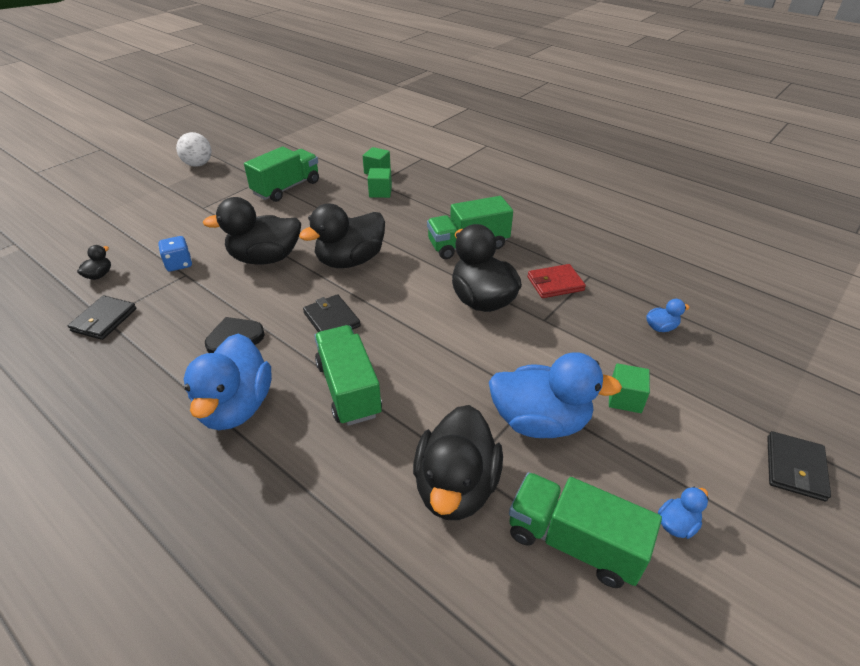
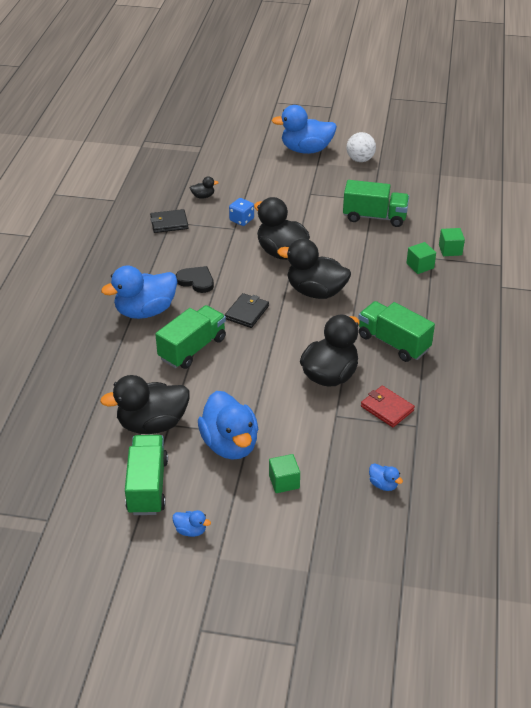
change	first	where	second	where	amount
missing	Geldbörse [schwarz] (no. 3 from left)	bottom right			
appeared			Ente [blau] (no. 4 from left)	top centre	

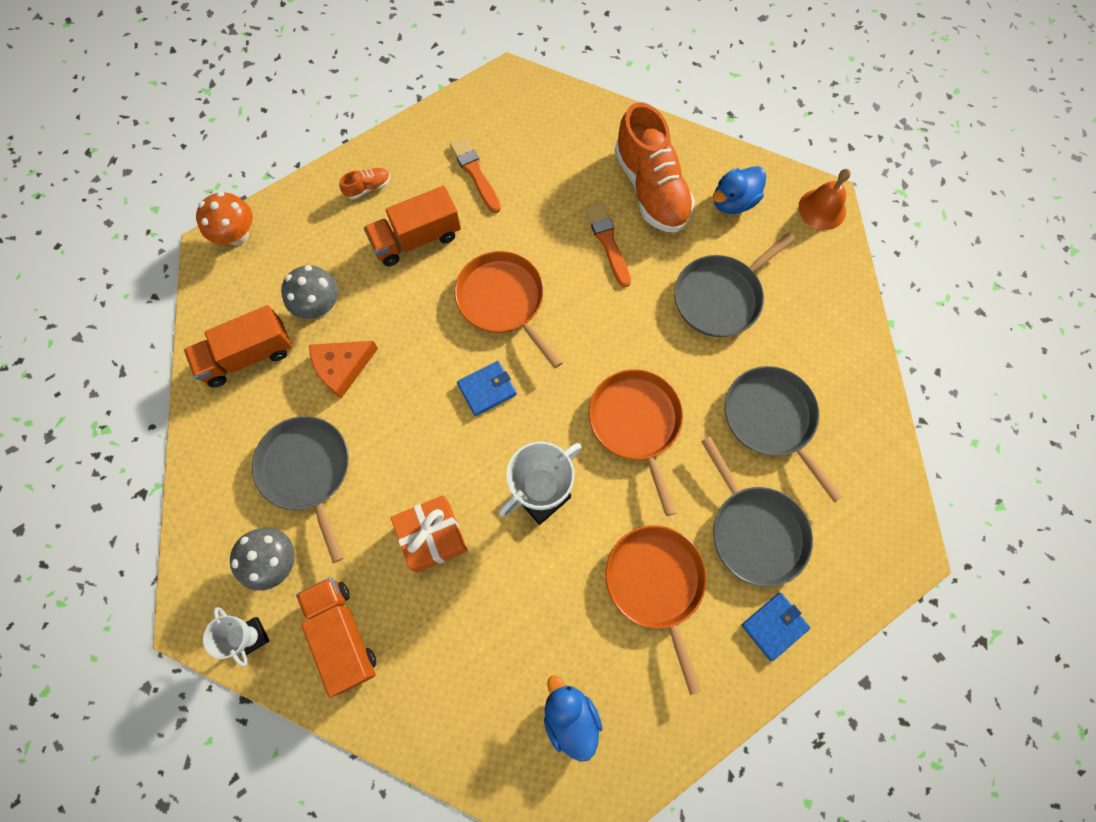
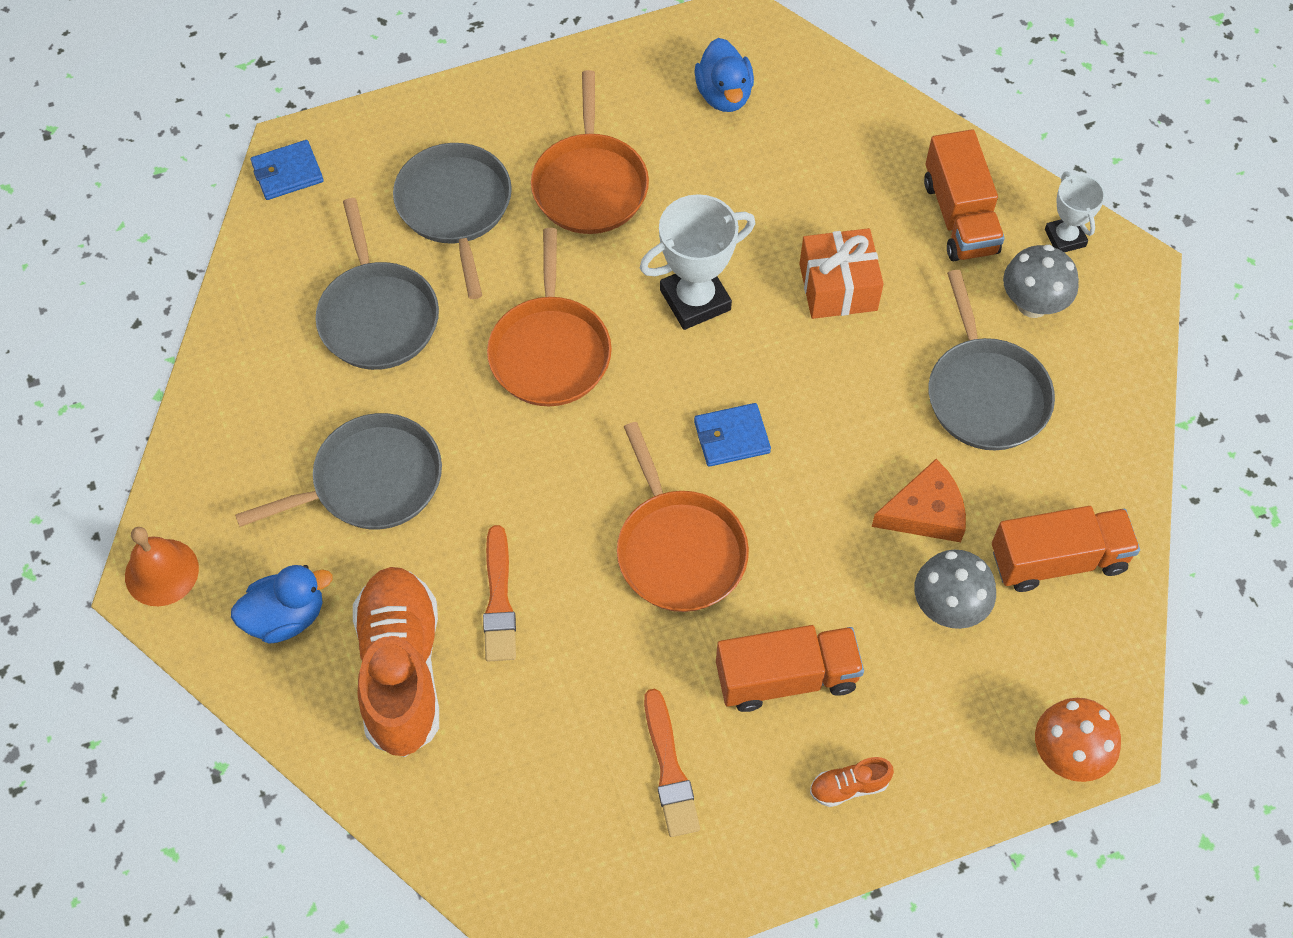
change	first	where	second	where	amount
relocated	Geldbörse [blau] (no. 2 from left in the first image)	bottom right	Geldbörse [blau] (no. 1 from left)	top left	

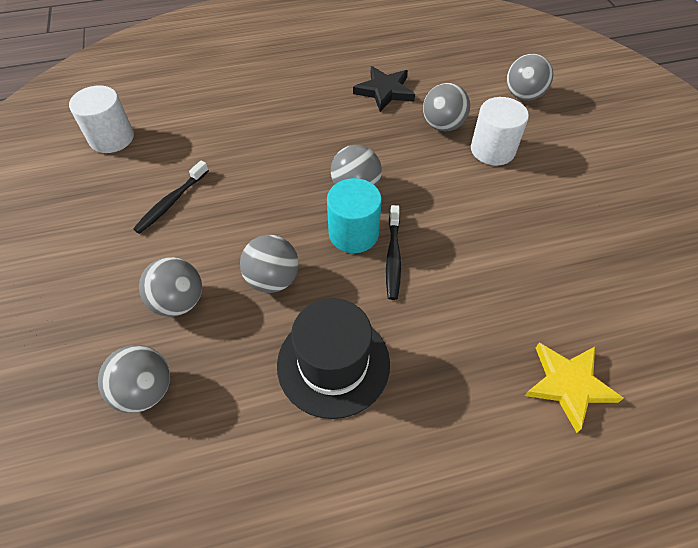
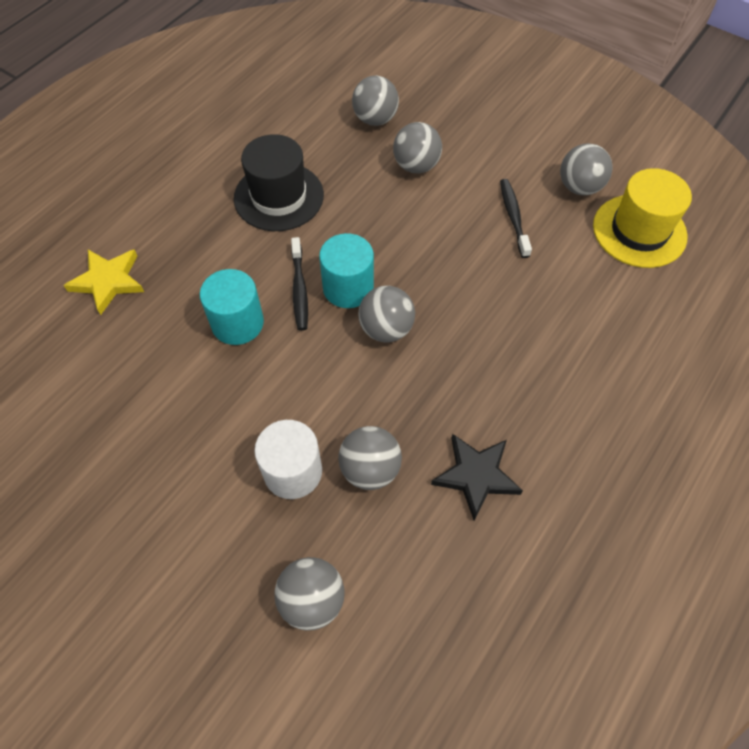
change	first	where	second	where	amount
appeared			Vollzylinder [türkis] (no. 1 from left)	middle left	
relocated	Ball [grau] (no. 3 from left in the first image)	centre	Ball [grau] (no. 6 from left)	top right	
exchanged	Vollzylinder [weiß] (no. 1 from left)	top left	Hut [gelb]	top right	
spun	Zahnbürste [schwarz] (no. 2 from left in the first image)	centre	Zahnbürste [schwarz] (no. 1 from left)	centre	150 degrees counterclockwise

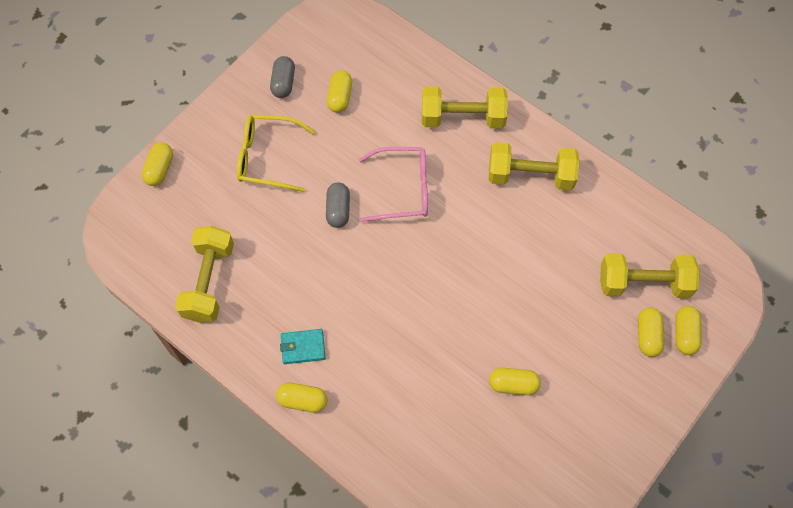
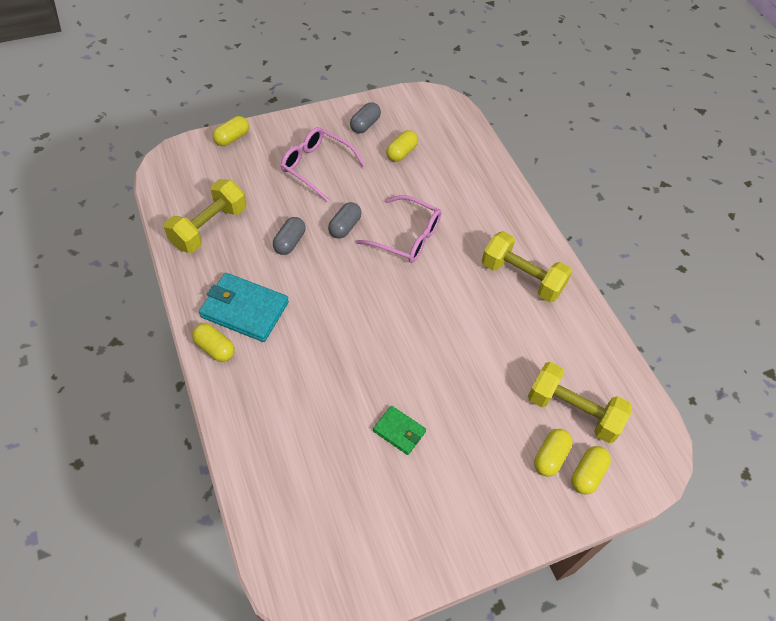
change	first	where	second	where	amount
missing	Hantel [gelb] (no. 2 from left)	top centre			
appeared			Kapsel [grau] (no. 1 from left)	centre	
exchanged	Kapsel [gelb] (no. 4 from left)	bottom centre	Geldbörse [grün]	bottom centre	
colour	Brille [gelb]	top centre	Brille [rosa] (no. 1 from left)	top centre	
size	Geldbörse [türkis]	bottom centre		middle left	x1.81

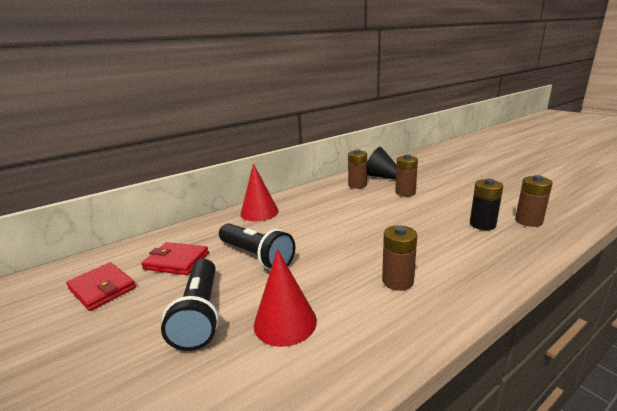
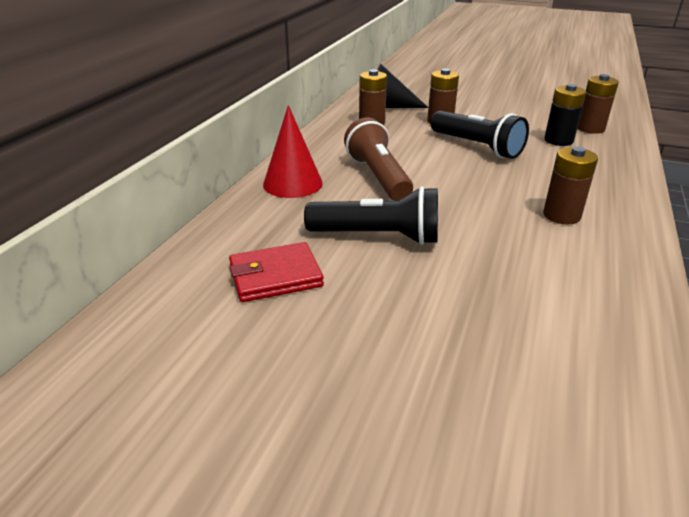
change	first	where	second	where	amount
missing	Geldbörse [rot] (no. 1 from left)	bottom left			
missing	Kegel [rot] (no. 2 from left)	bottom centre			
appeared			Taschenlampe [braun]	top centre	
relocated	Taschenlampe [schwarz] (no. 1 from left in the first image)	bottom left	Taschenlampe [schwarz] (no. 2 from left)	top right	

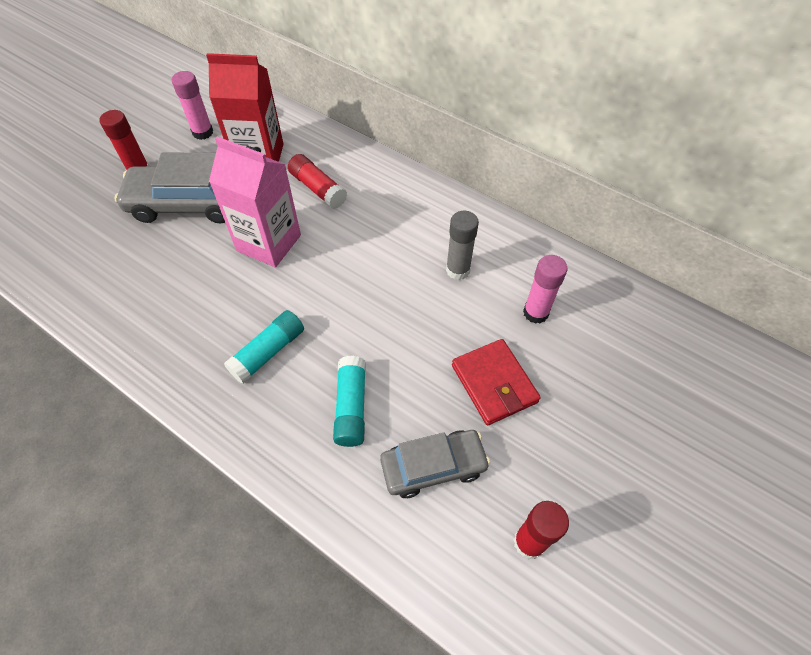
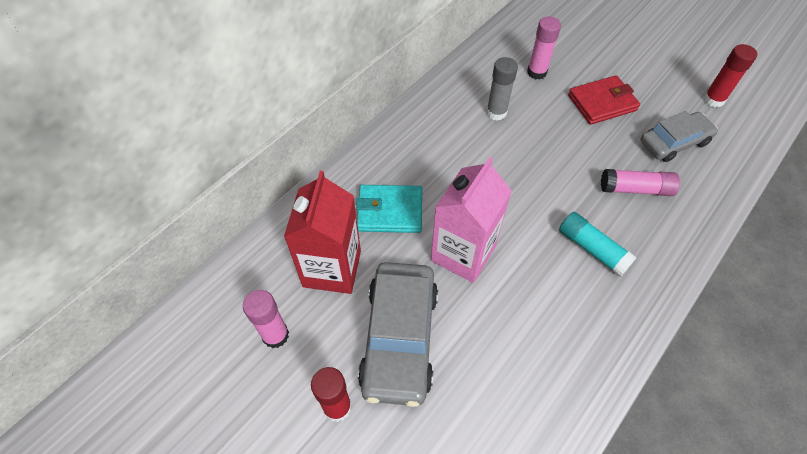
change	first	where	second	where	amount
exchanged	Klebestift [rot] (no. 2 from left)	top centre	Geldbörse [türkis]	centre	
colour	Klebestift [türkis] (no. 2 from left)	centre	Klebestift [rosa] (no. 3 from left)	middle right	
spun	Auto [grau] (no. 2 from left)	bottom centre		top right	75 degrees clockwise

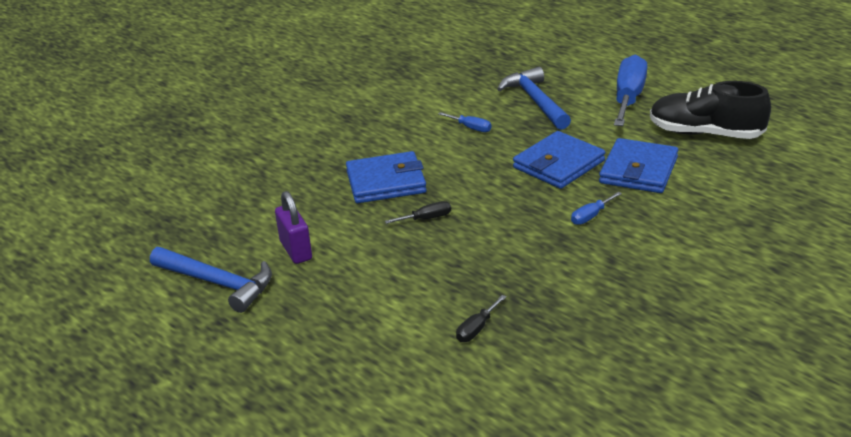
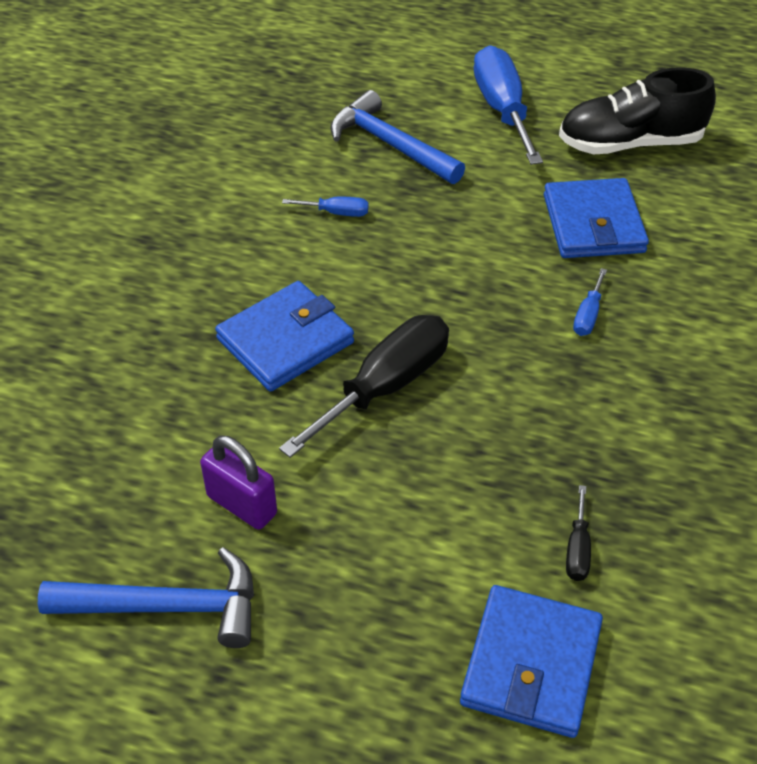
change	first	where	second	where	amount
relocated	Geldbörse [blau] (no. 2 from left)	centre		bottom right	
size	Schraubenzieher [schwarz] (no. 1 from left)	centre		centre	x2.23

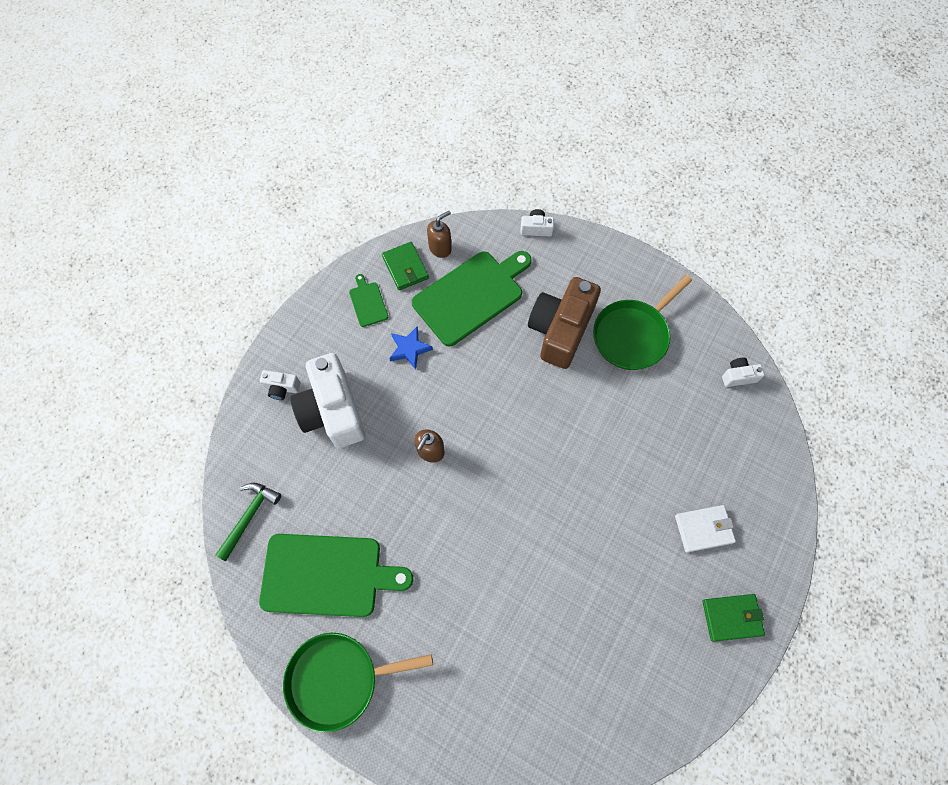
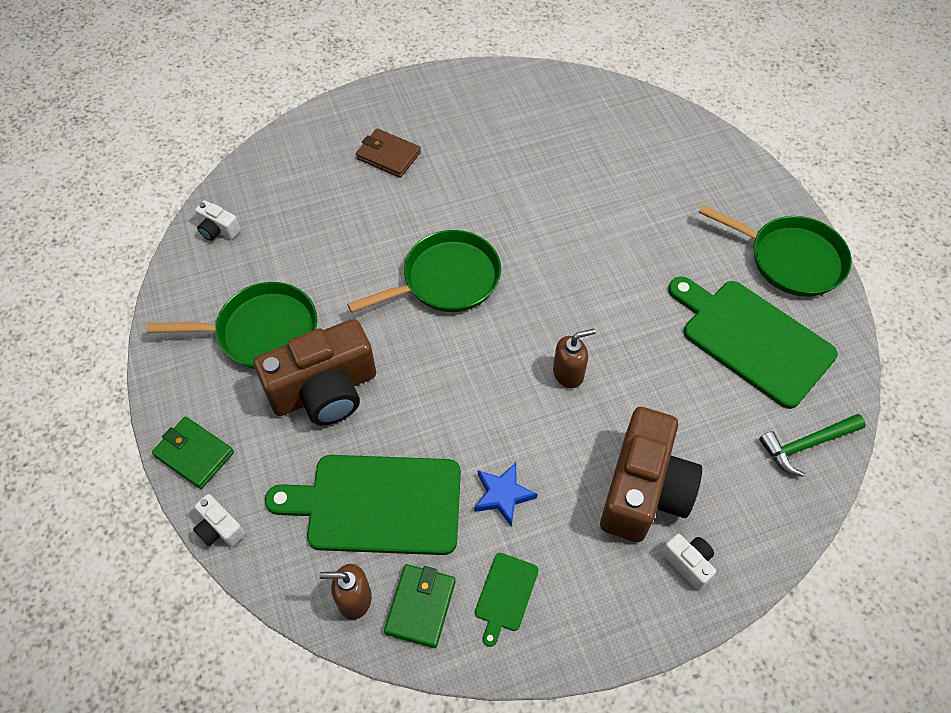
change	first	where	second	where	amount
appeared			Pfanne [grün] (no. 2 from left)	centre	
relocated	Geldbörse [grün] (no. 2 from left in the first image)	bottom right	Geldbörse [grün] (no. 1 from left)	middle left	
colour	Kamera [weiß] (no. 2 from left)	centre	Kamera [braun] (no. 2 from left)	middle right	
colour	Geldbörse [weiß]	bottom right	Geldbörse [braun]	top centre	

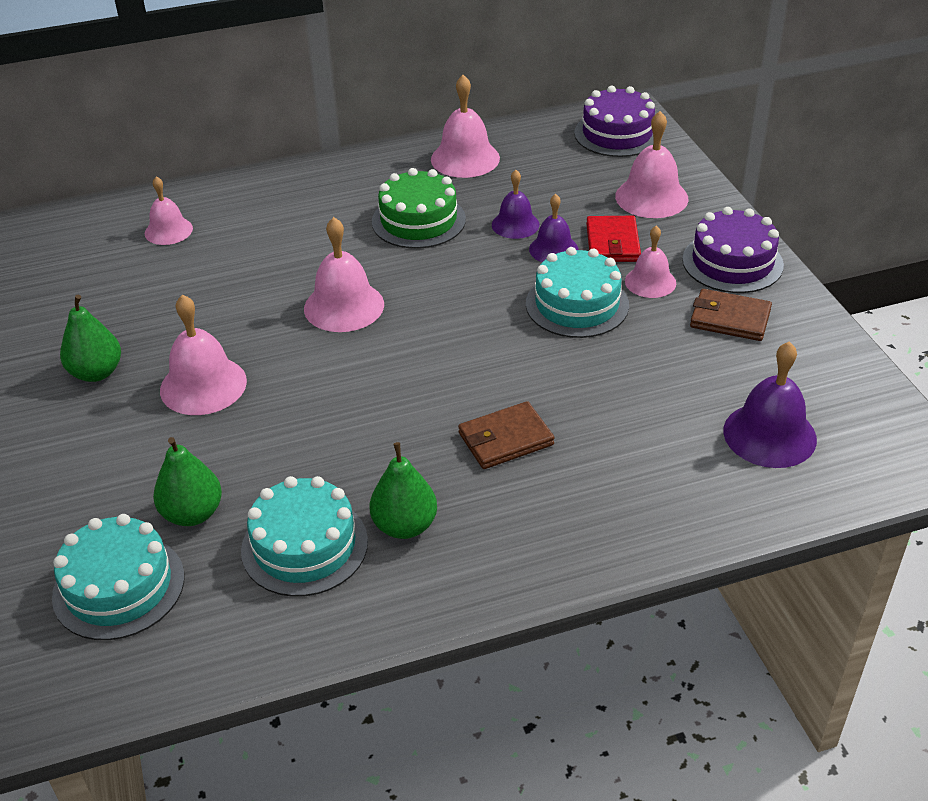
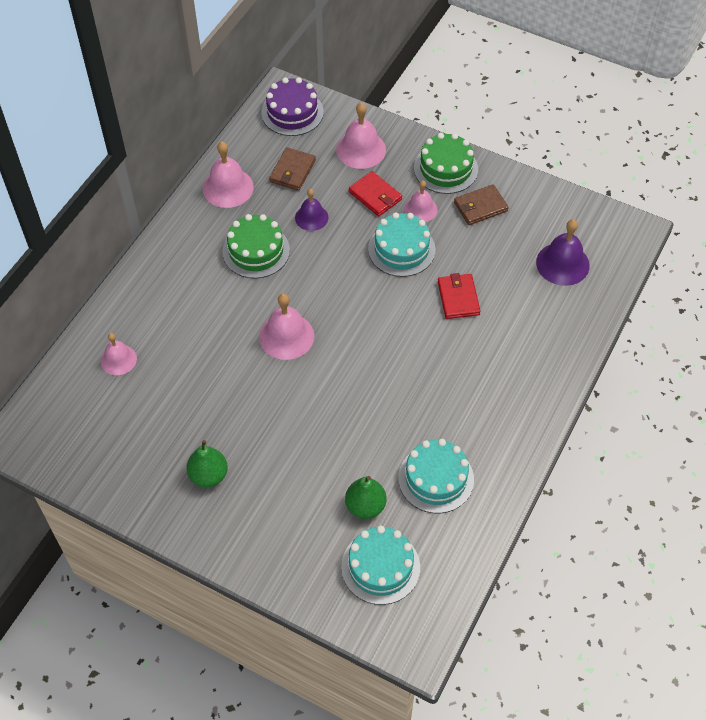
change	first	where	second	where	amount
missing	Glocke [rosa] (no. 2 from left)	middle left			
missing	Birne [grün] (no. 3 from left)	centre			
missing	Glocke [lila] (no. 2 from left)	top centre			
appeared			Geldbörse [rot] (no. 2 from left)	centre	
relocated	Geldbörse [braun] (no. 1 from left)	centre		top centre	
colour	Kuchen [lila] (no. 2 from left)	top right	Kuchen [grün] (no. 2 from left)	top centre	

